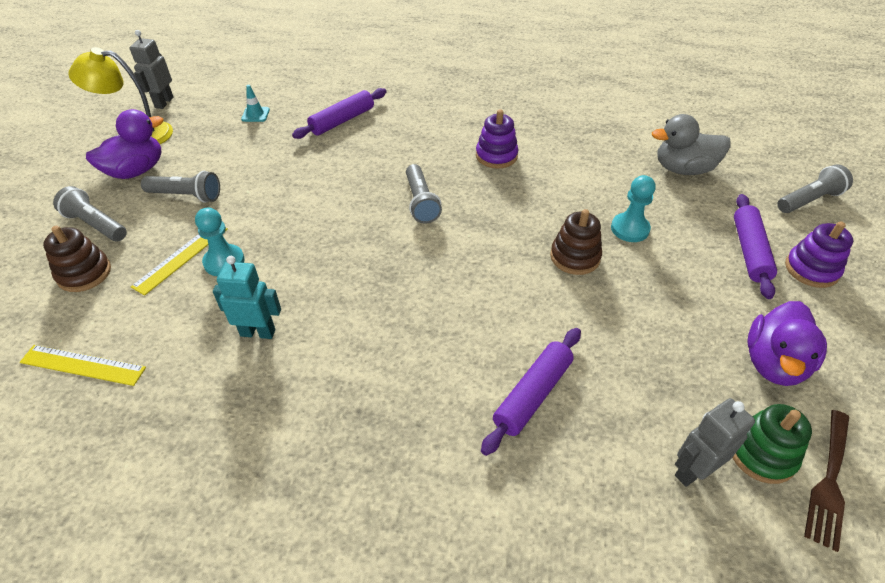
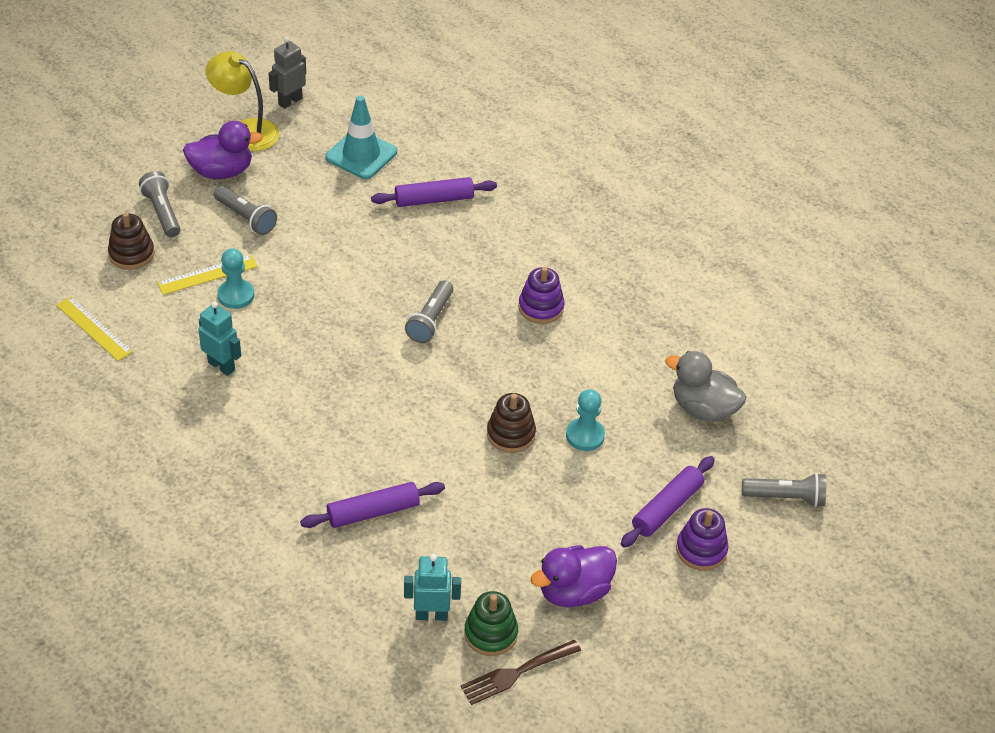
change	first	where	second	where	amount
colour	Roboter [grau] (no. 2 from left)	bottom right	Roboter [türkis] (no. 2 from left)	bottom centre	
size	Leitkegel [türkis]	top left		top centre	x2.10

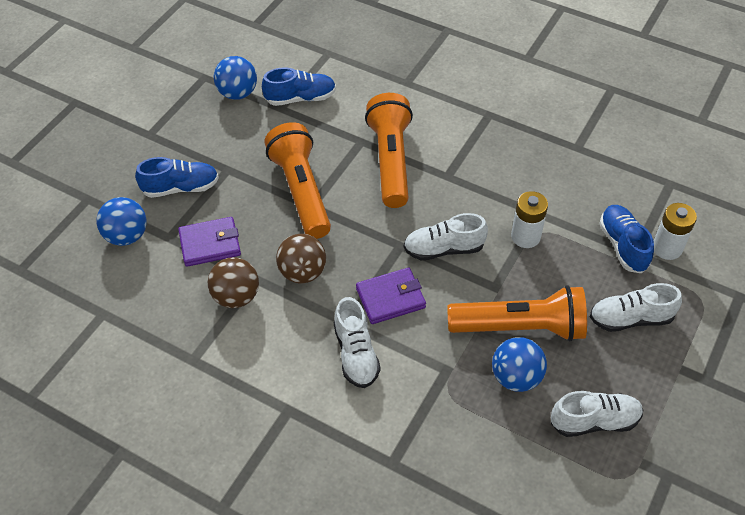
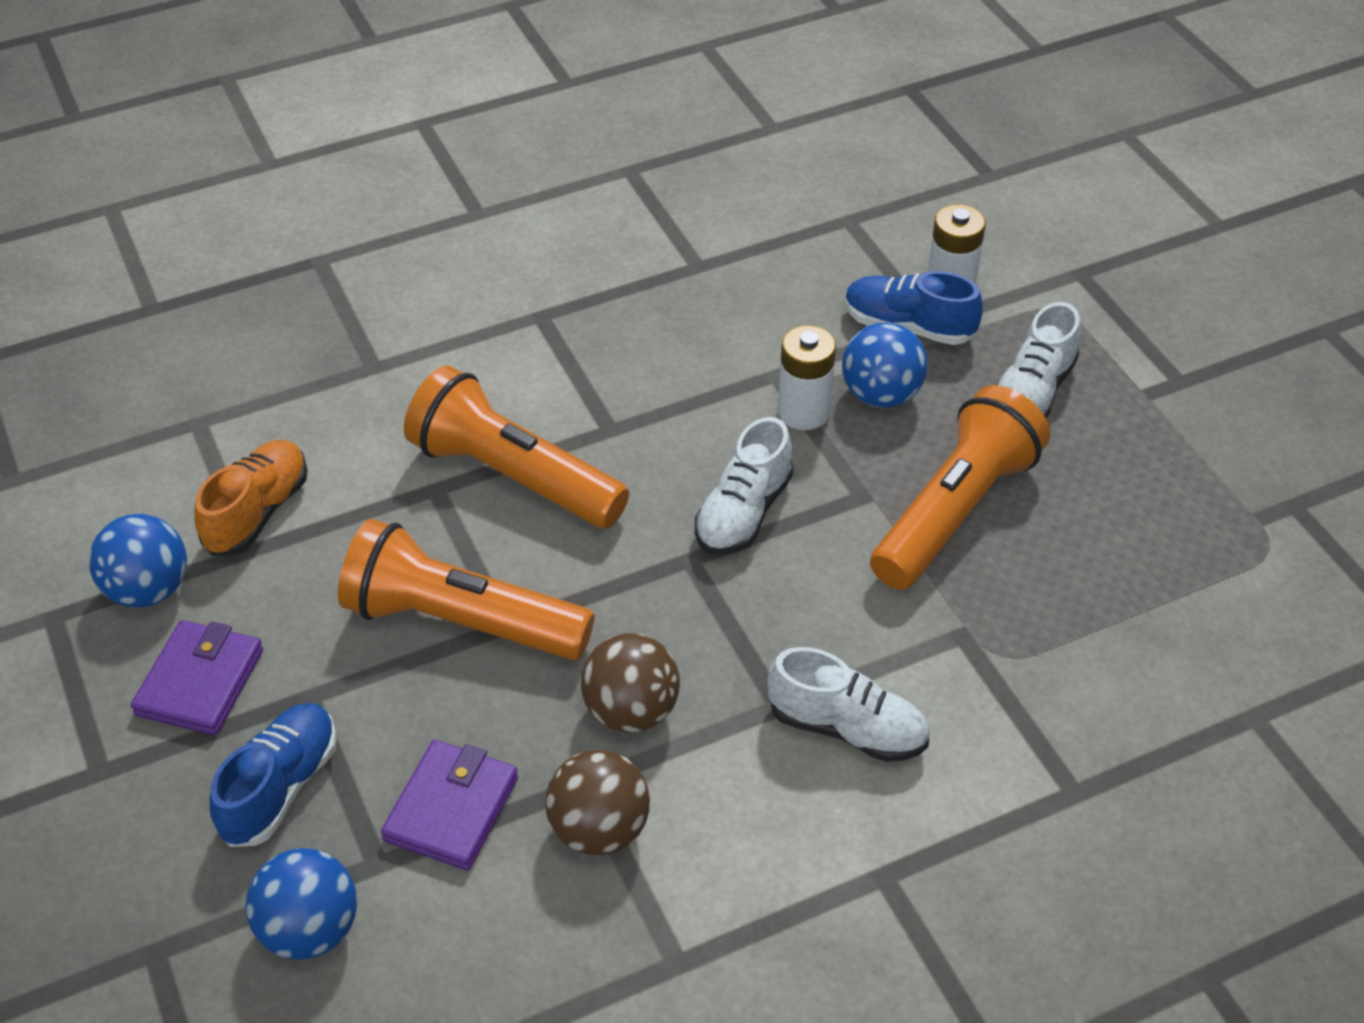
change	first	where	second	where	amount
missing	Schuh [weiß] (no. 3 from left)	bottom right			
relocated	Geldbörse [lila] (no. 2 from left in the first image)	centre	Geldbörse [lila] (no. 1 from left)	middle left	
relocated	Ball [blau] (no. 3 from left)	bottom right		centre	
colour	Schuh [blau] (no. 2 from left)	top centre	Schuh [orange]	middle left	

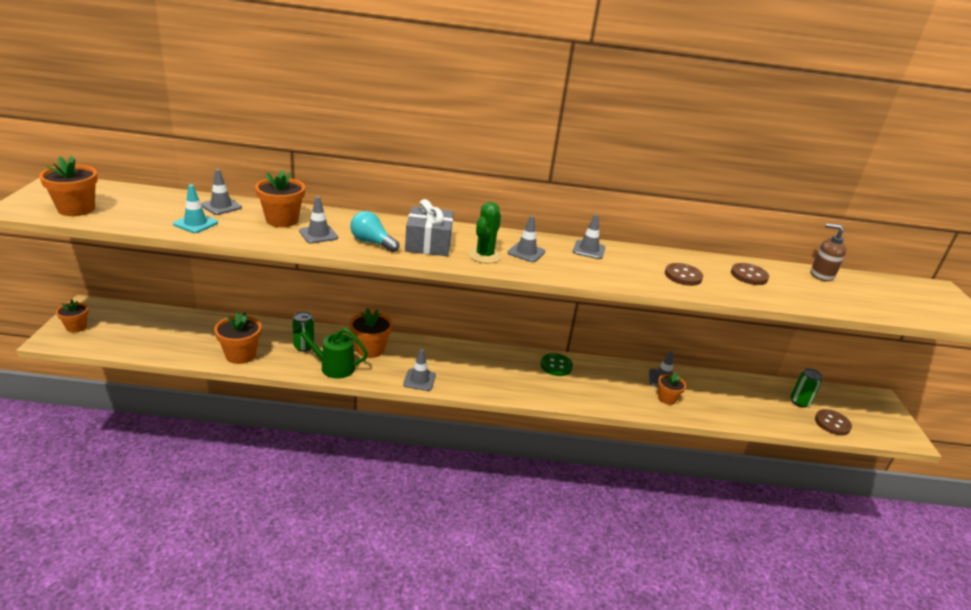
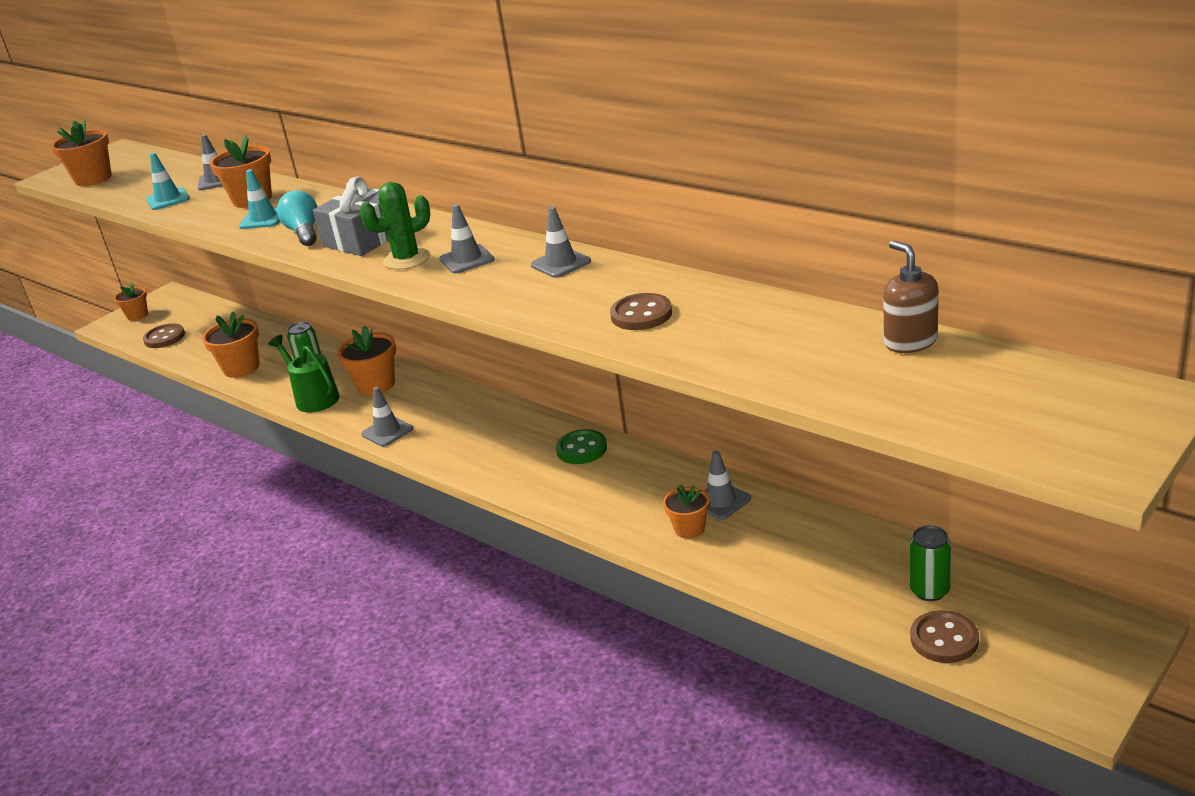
change	first	where	second	where	amount
relocated	Knopf [braun] (no. 2 from left in the first image)	middle right	Knopf [braun] (no. 1 from left)	middle left	
colour	Leitkegel [grau] (no. 2 from left)	middle left	Leitkegel [türkis] (no. 2 from left)	top left	

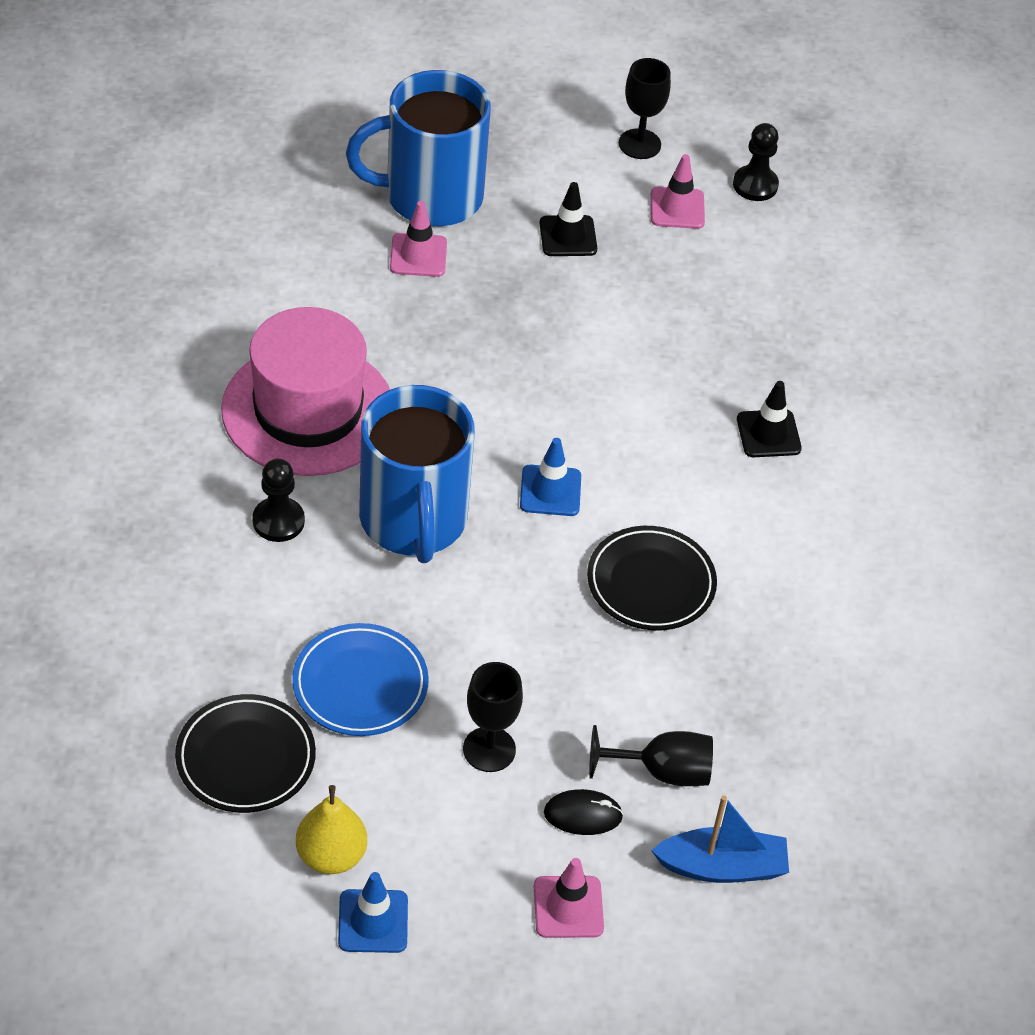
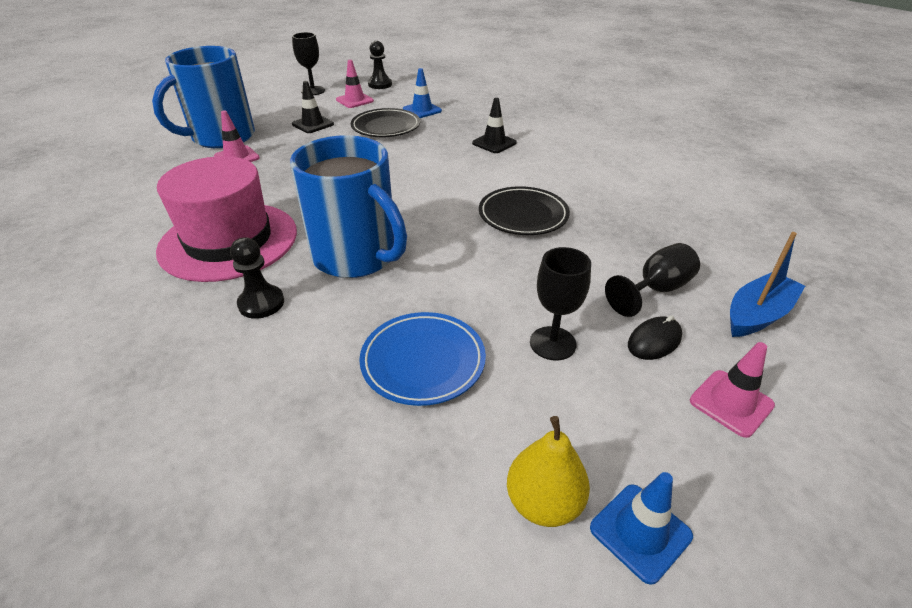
change	first	where	second	where	amount
relocated	Teller [schwarz] (no. 1 from left)	bottom left		top centre	
relocated	Leitkegel [blau] (no. 2 from left in the first image)	centre	Leitkegel [blau] (no. 1 from left)	top centre	

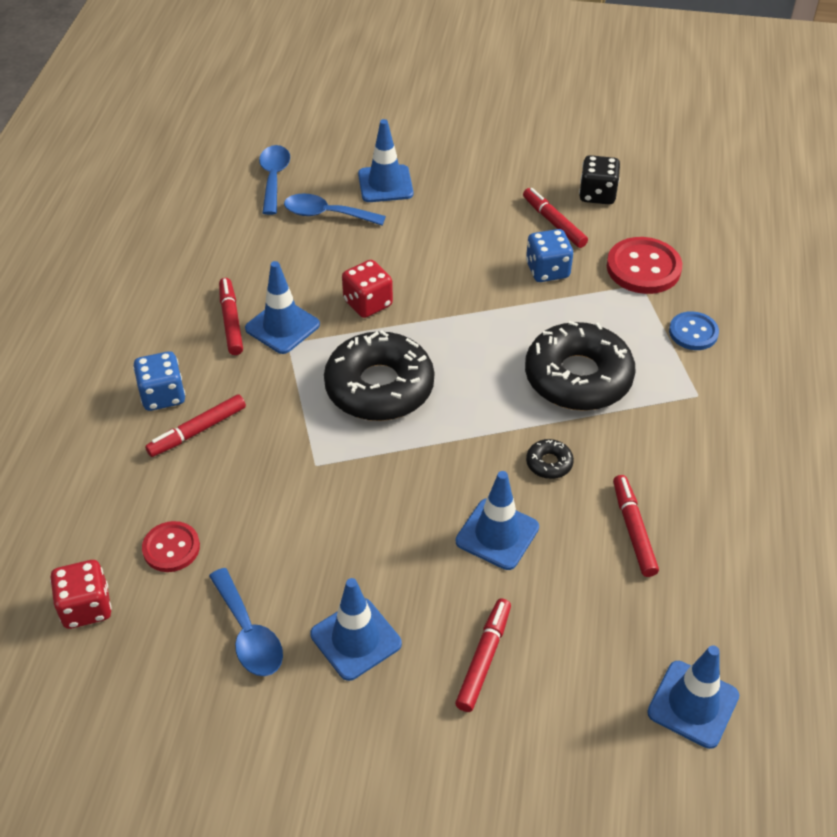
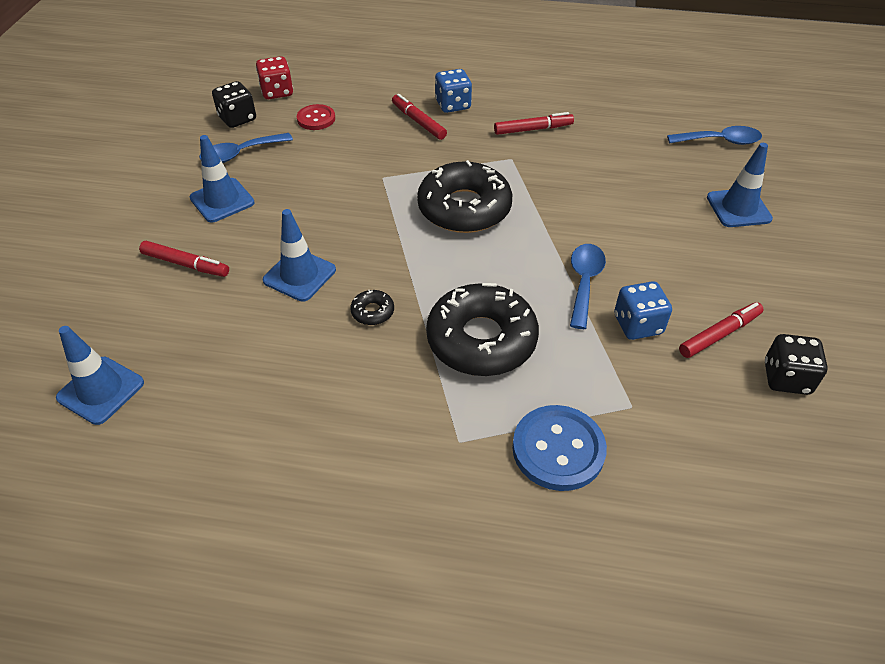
change	first	where	second	where	amount
missing	Leitkegel [blau] (no. 1 from left)	centre			
missing	Spielwürfel [rot] (no. 2 from left)	centre			
missing	Knopf [rot] (no. 2 from left)	top right			
missing	Filzstift [rot] (no. 5 from left)	middle right			
appeared			Spielwürfel [schwarz] (no. 1 from left)	top left	
relocated	Löffel [blau] (no. 3 from left in the first image)	top centre	Löffel [blau] (no. 2 from left)	centre	
size	Knopf [blau]	middle right		bottom centre	x1.60

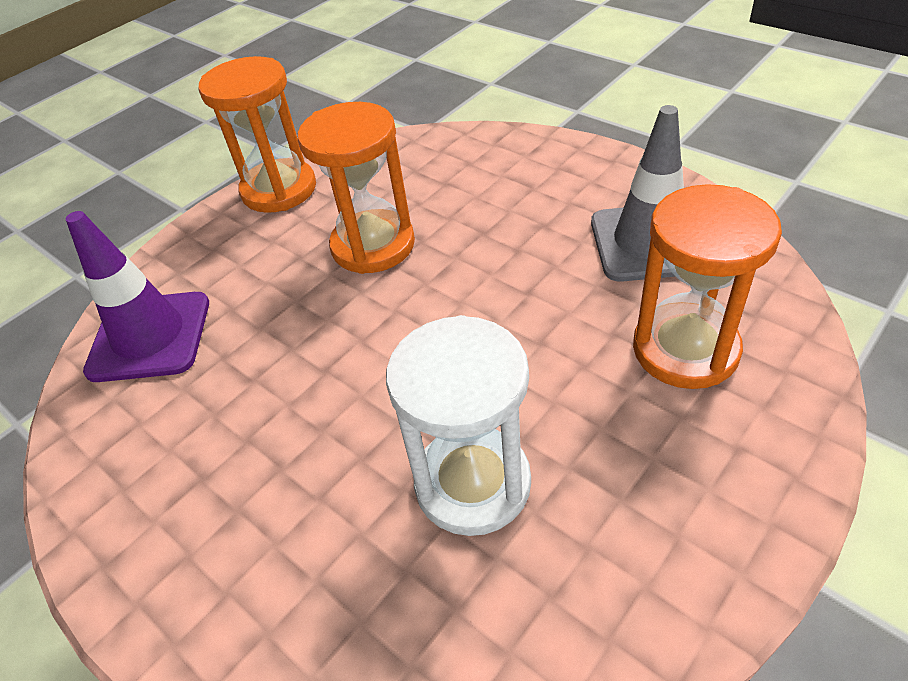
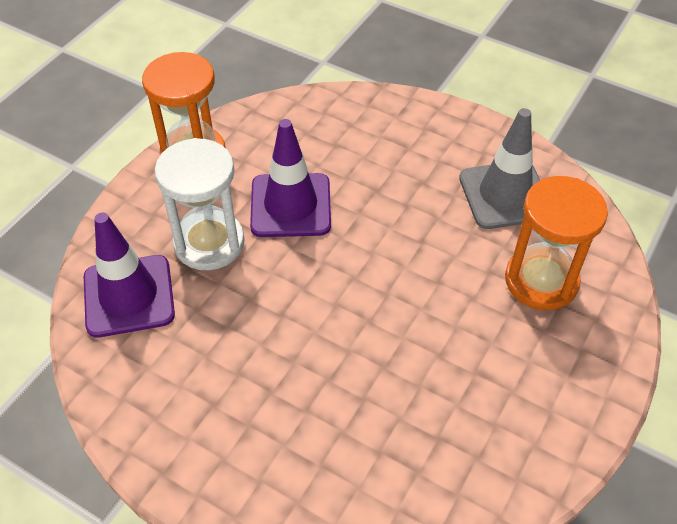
change	first	where	second	where	amount
relocated	Sanduhr [weiß]	centre		middle left	
exchanged	Sanduhr [orange] (no. 2 from left)	top centre	Leitkegel [lila] (no. 2 from left)	centre	

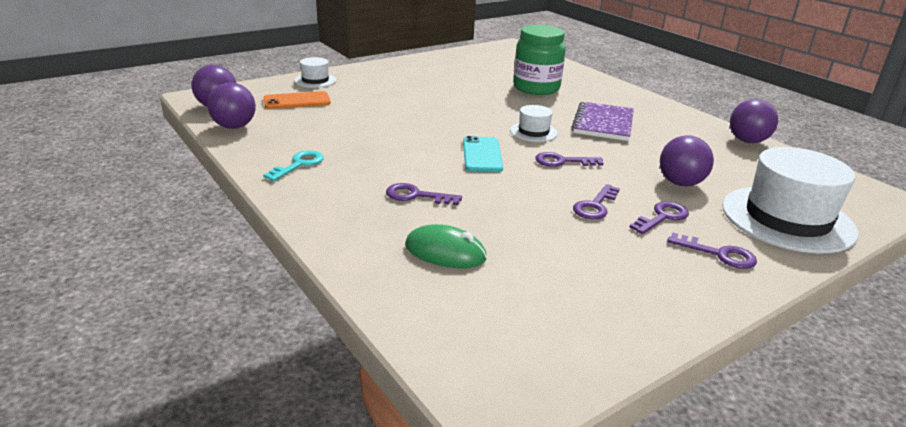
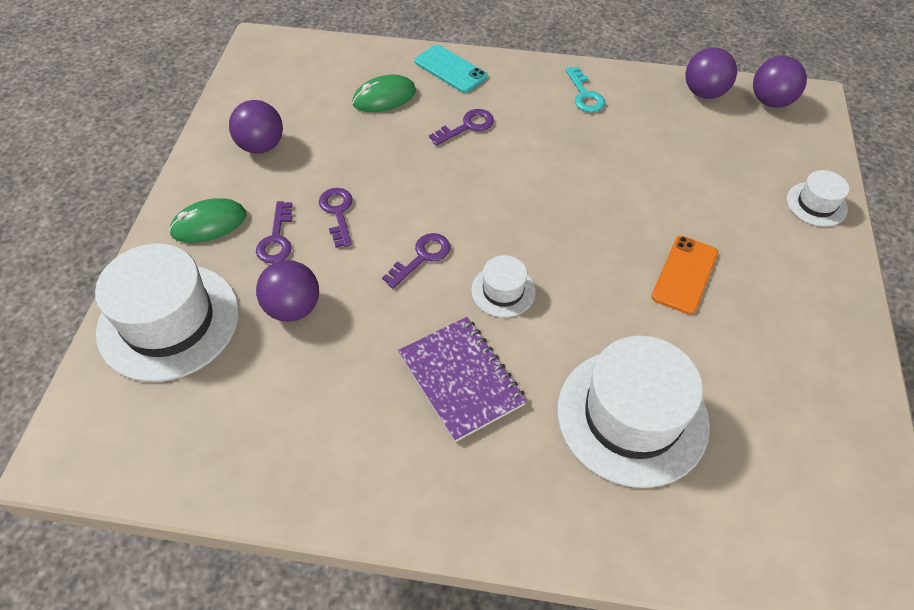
change	first	where	second	where	amount
relocated	Handy [orange]	top left		middle right	
relocated	Handy [türkis]	centre		top centre	
relocated	Ball [lila] (no. 4 from left in the first image)	top right	Ball [lila] (no. 1 from left)	top left	
exchanged	Einmachglas [grün]	top centre	Hut [weiß] (no. 3 from left)	bottom right	
exchanged	Schlüssel [lila] (no. 5 from left)	middle right	Computermaus [grün] (no. 1 from left)	middle left	

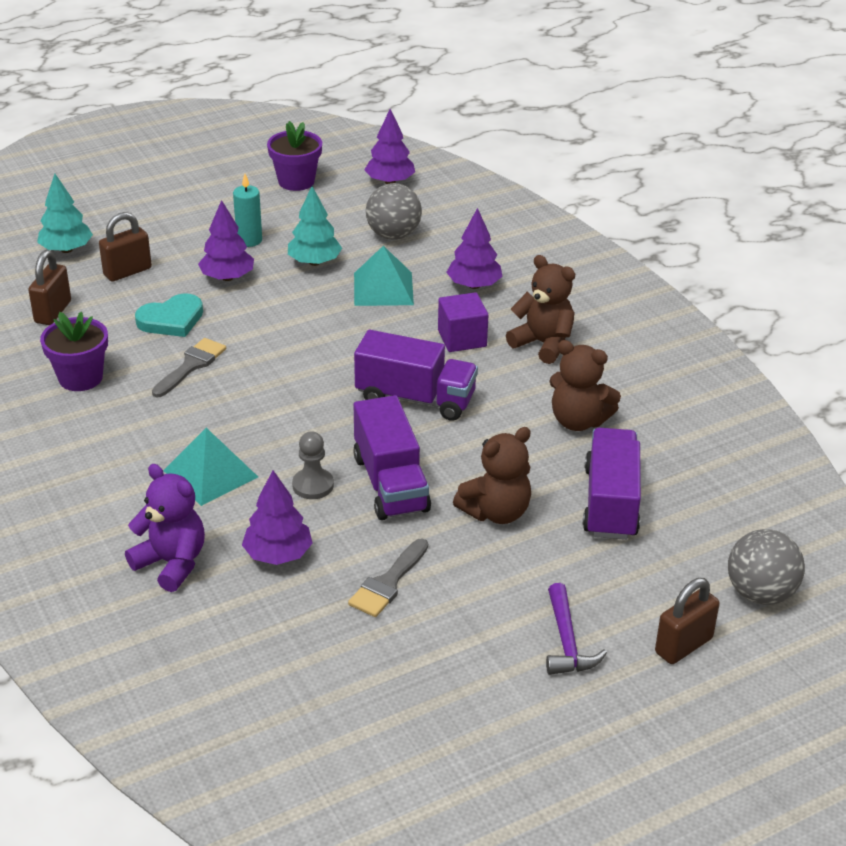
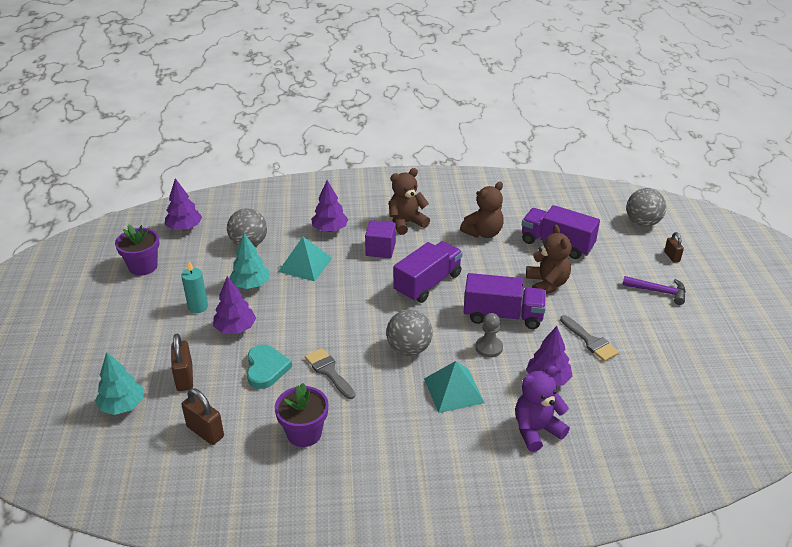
change	first	where	second	where	amount
appeared			Ball [grau] (no. 2 from left)	centre	
size	Vorhängeschloss [braun] (no. 3 from left)	bottom right		middle right	x0.62

